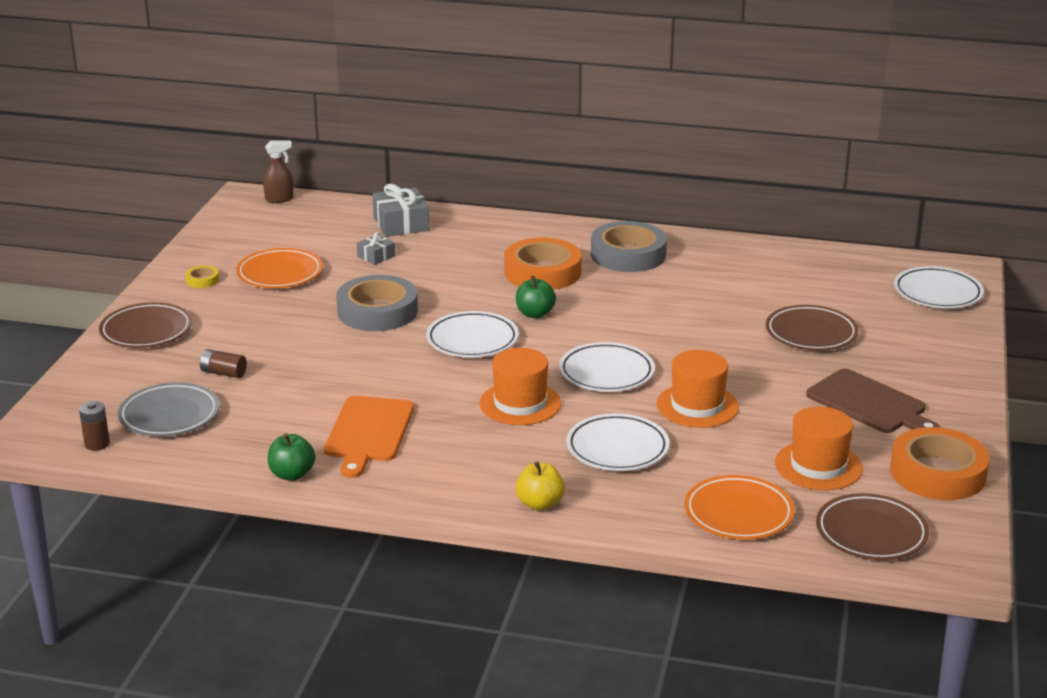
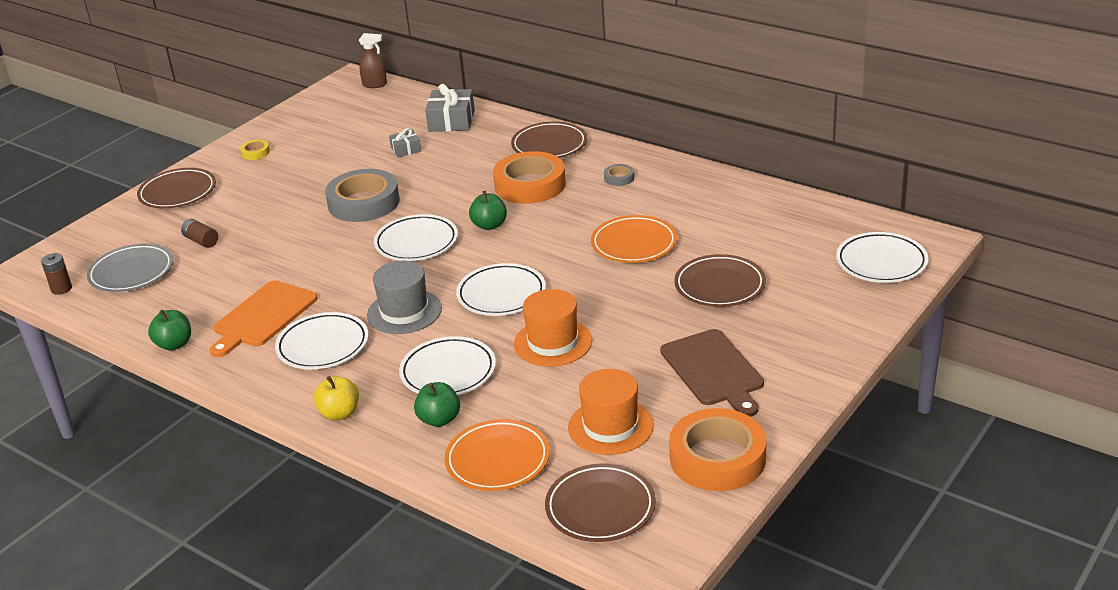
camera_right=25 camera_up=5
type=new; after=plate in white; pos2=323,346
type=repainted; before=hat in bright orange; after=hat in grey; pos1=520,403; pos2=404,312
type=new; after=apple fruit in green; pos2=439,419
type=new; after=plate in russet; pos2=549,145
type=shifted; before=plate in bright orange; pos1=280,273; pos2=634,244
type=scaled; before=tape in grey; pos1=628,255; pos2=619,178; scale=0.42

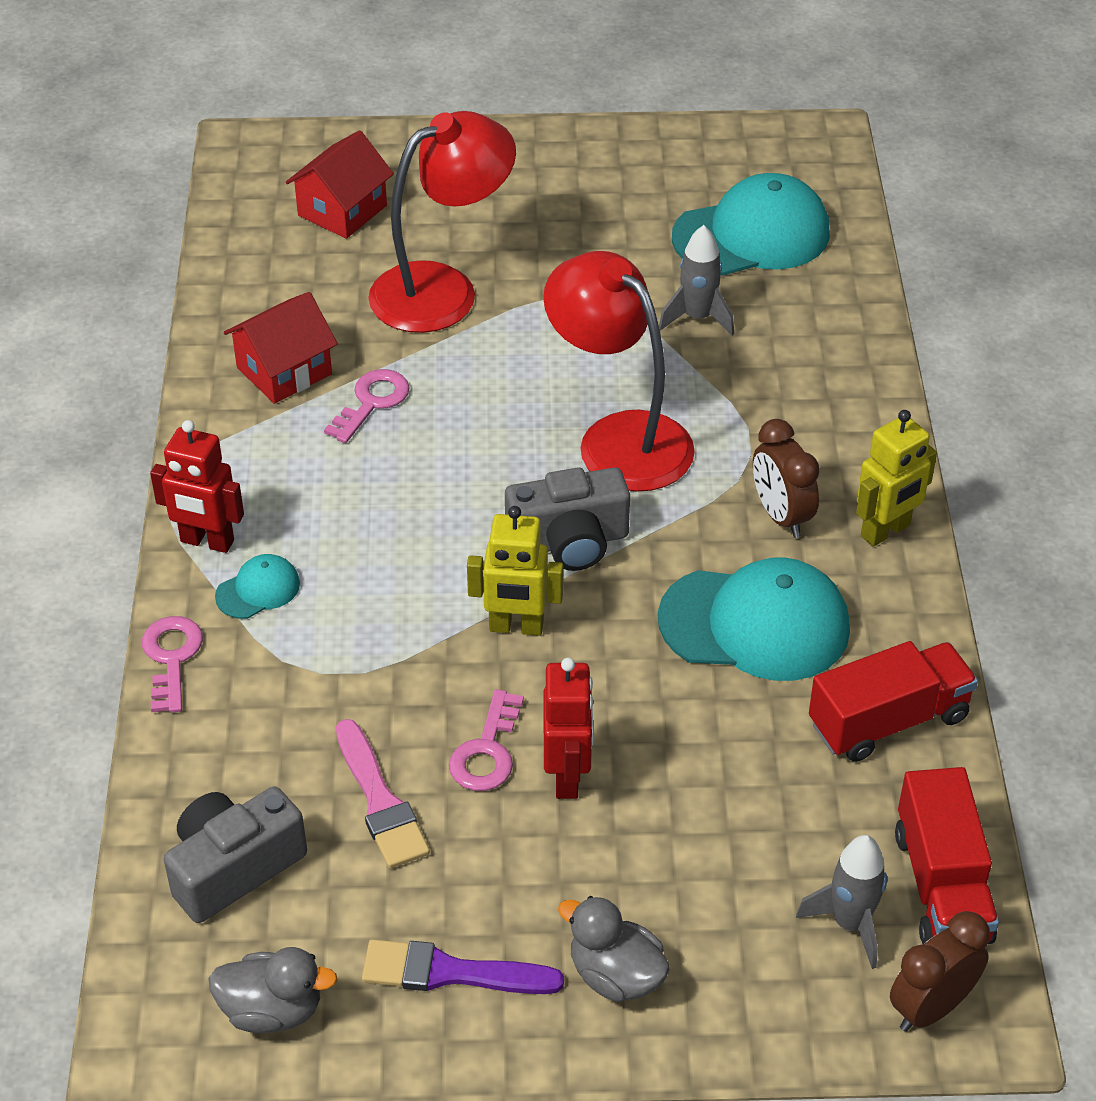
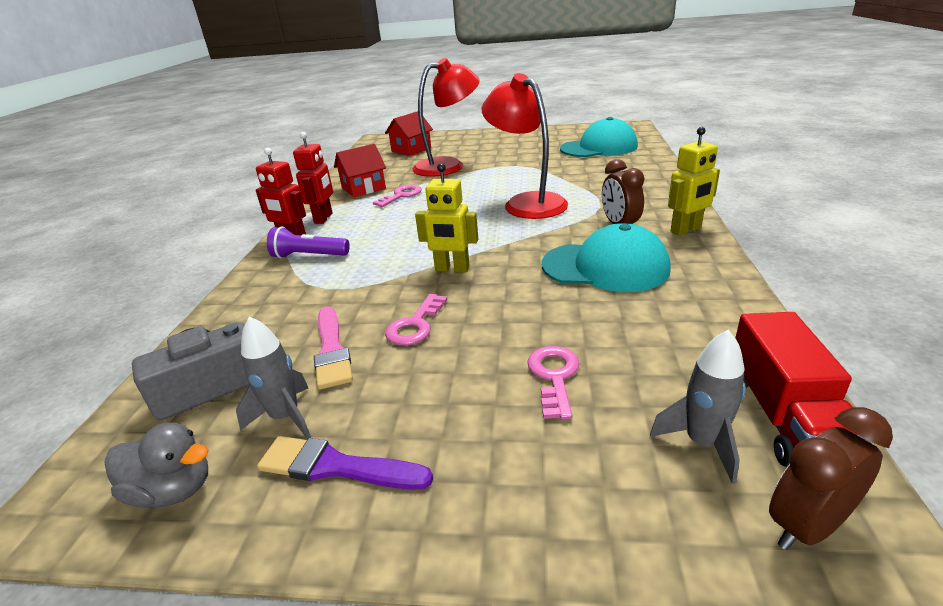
camera_right=10 camera_up=-15
type=shifted; before=toy rocket in grey; pos1=697,318; pos2=285,417
type=swapped; before=peaked cap in aqua; after=torch in purple; pos1=258,590; pos2=309,256
type=shifted; before=robot figure in crimson; pos1=567,776; pos2=324,218
type=shifted; before=door key in pink; pos1=171,658; pos2=554,376
type=gone; before=photo camera in grey; pos1=569,541
type=gone; before=duck in grey; pos1=615,975
type=gone; before=lorry in crimson; pos1=888,721

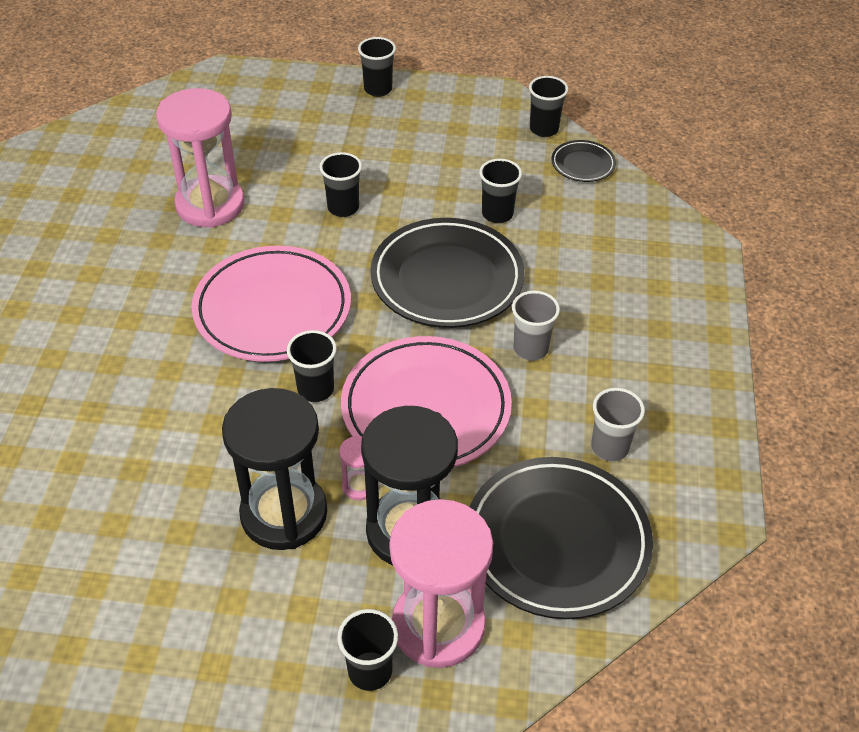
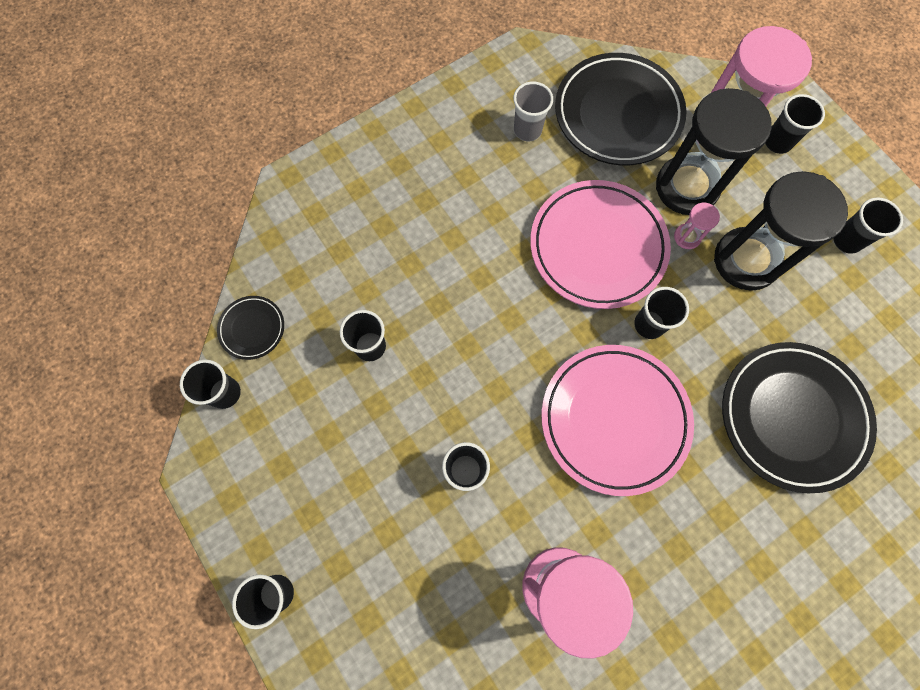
camera_right=-130 camera_up=25
type=shifted; before=plate in ebony; pos1=447,279; pos2=792,417
type=new; after=tumbler in ebony; pos2=846,240
type=gone; before=tumbler in grey; pos1=530,349

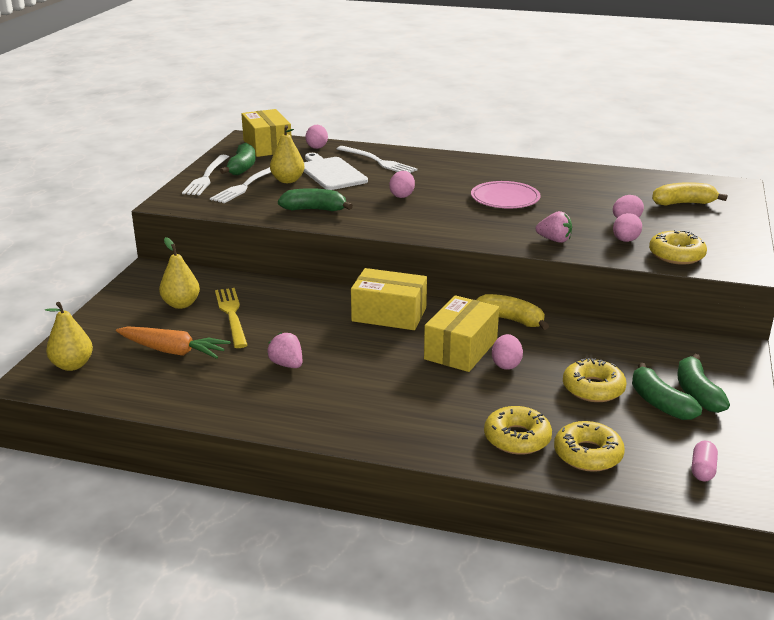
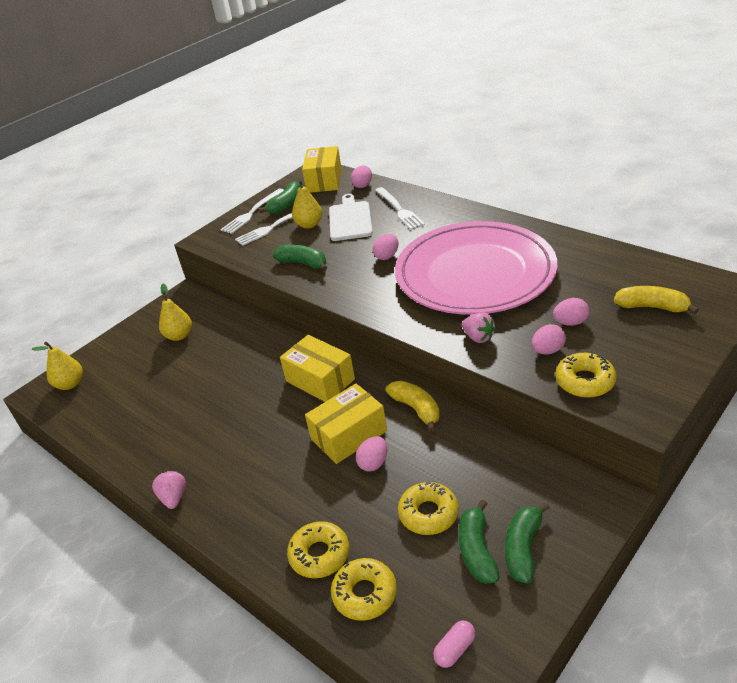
camera_right=30 camera_up=10
type=shifted; before=toy strawberry in pink; pos1=287,364; pos2=174,498
type=scaled; before=plate in pink; pos1=505,199; pos2=475,273; scale=2.37
type=gone; before=root vegetable in bright orange; pos1=172,351
type=gone; before=dinner fork in yellow; pos1=231,315

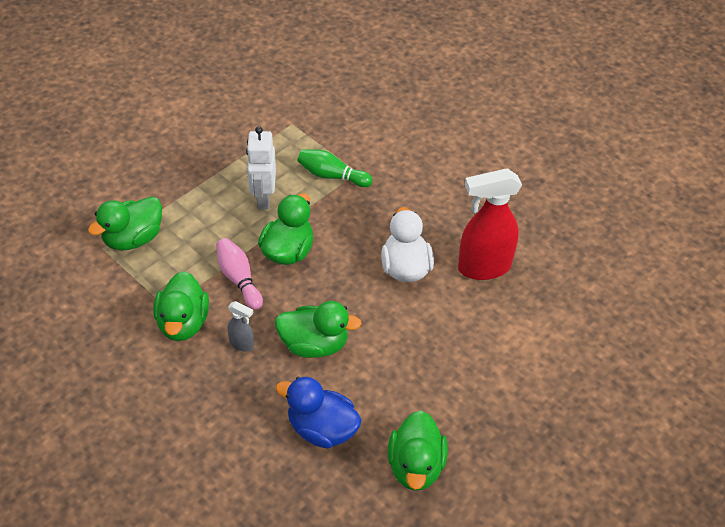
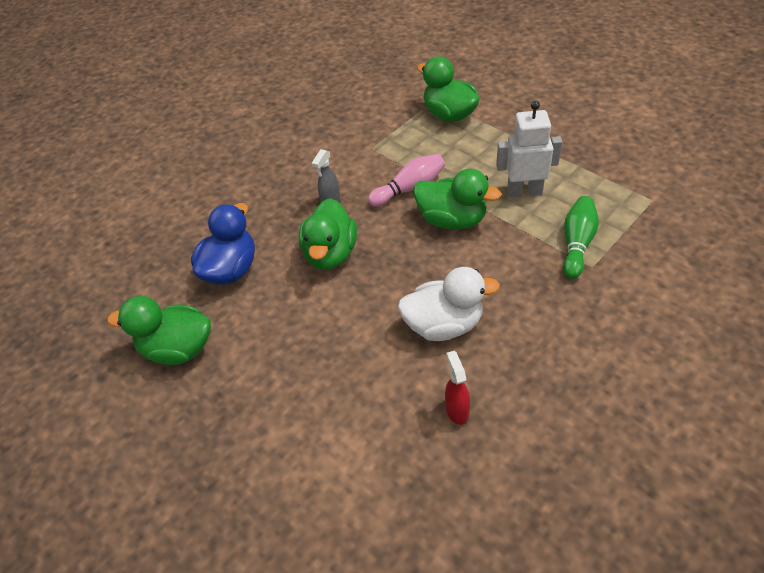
camera_right=95 camera_up=0
type=scaled; before=sprayer in crimson; pos1=483,267; pos2=457,410; scale=0.46
type=gone; before=duck in green; pos1=183,323

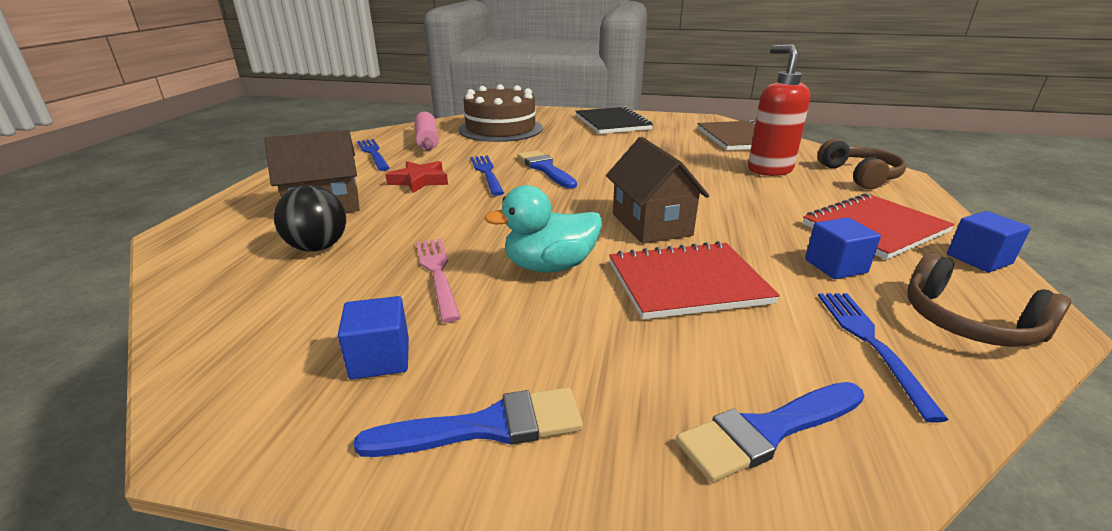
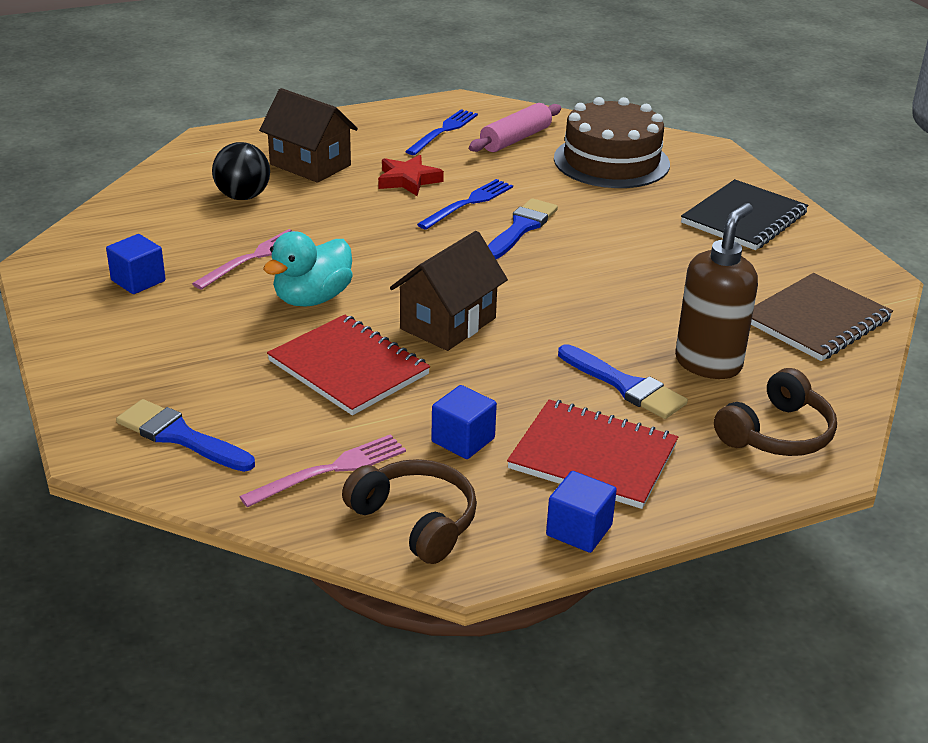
camera_right=55 camera_up=5
type=repainted; before=dinner fork in cobalt; after=dinner fork in pink; pos1=871,343; pos2=330,470
type=rotated; before=duck in aqua; pos1=550,266; pos2=312,299; turn=-90
type=rotated; before=over-ear headphones in russet; pos1=967,322; pos2=416,520; turn=120
type=shifted; before=brush in cobalt; pos1=486,426; pos2=625,385
type=repainted; before=pump bottle in crimson; after=pump bottle in russet; pos1=769,170; pos2=708,363

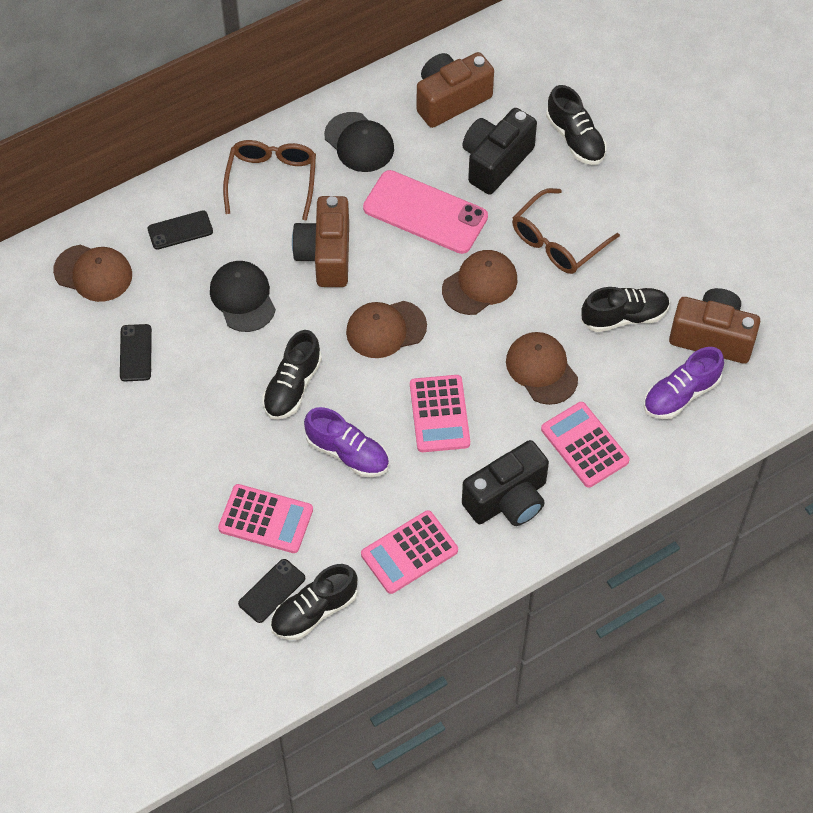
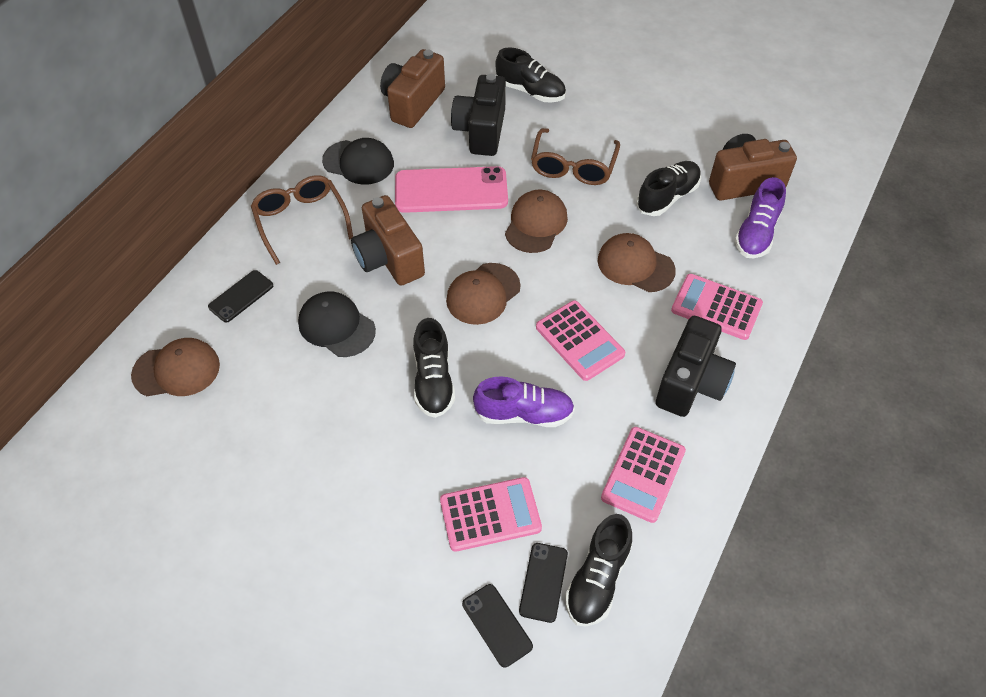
camera_right=-30 camera_up=-5
type=shifted; before=smartphone in ebony; pos1=136,353; pos2=497,625

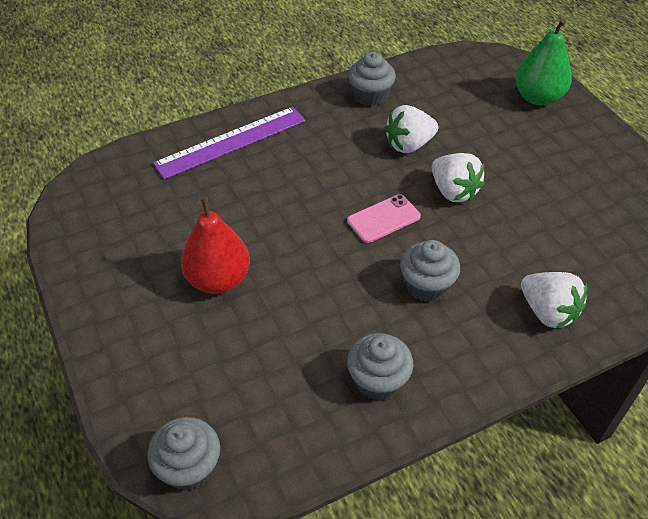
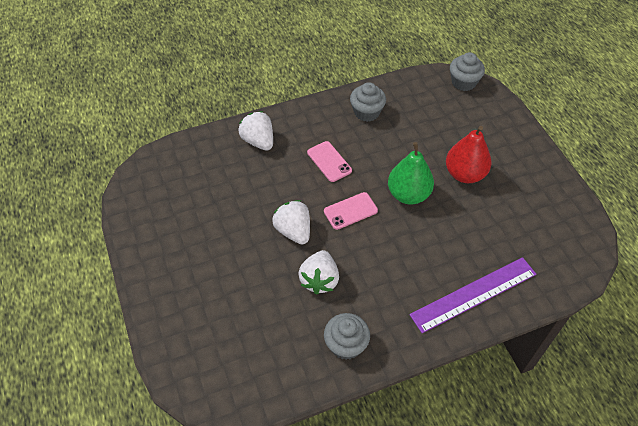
camera_right=-175 camera_up=5
type=rotated; before=toy strawberry in white; pos1=409,145; pos2=319,280; turn=120
type=swapped; before=fairy cake in grey; after=smartphone in pink; pos1=426,285; pos2=329,161
type=shifted; before=pear in green; pos1=537,97; pos2=408,194

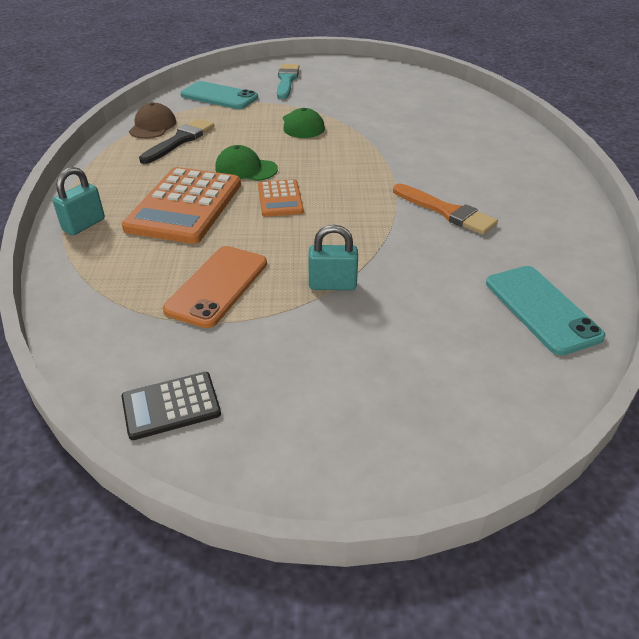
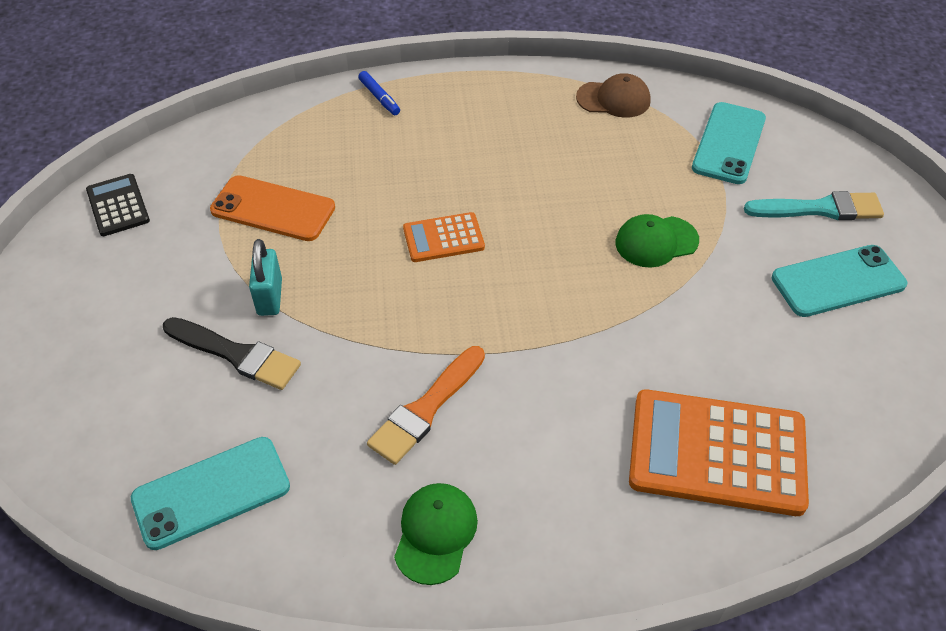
camera_right=85 camera_up=10
type=shifted; before=brush in ebony; pos1=180,140; pos2=236,354
type=swapped; before=lock in aqua; after=marker in cobalt; pos1=84,225; pos2=379,98
type=shifted; before=peaked cap in green; pos1=246,169; pos2=435,533
type=shifted; before=calculator in bright orange; pos1=185,206; pos2=717,452
type=new; after=smartphone in aqua; pos2=838,281

